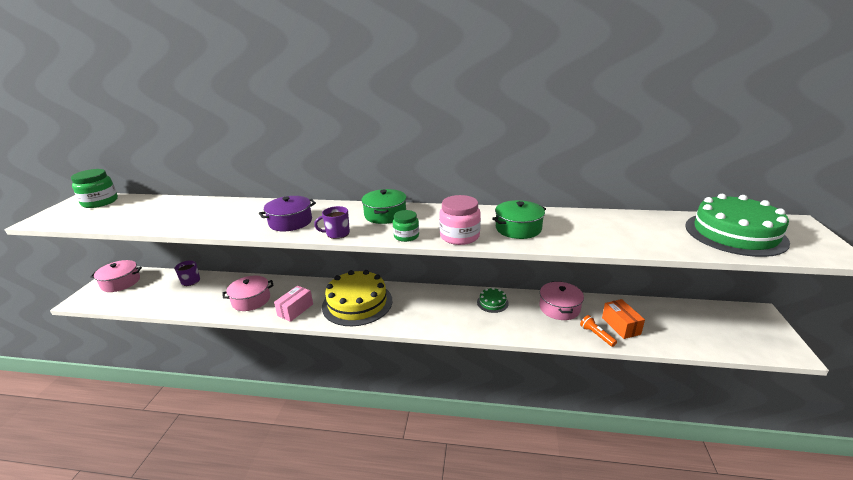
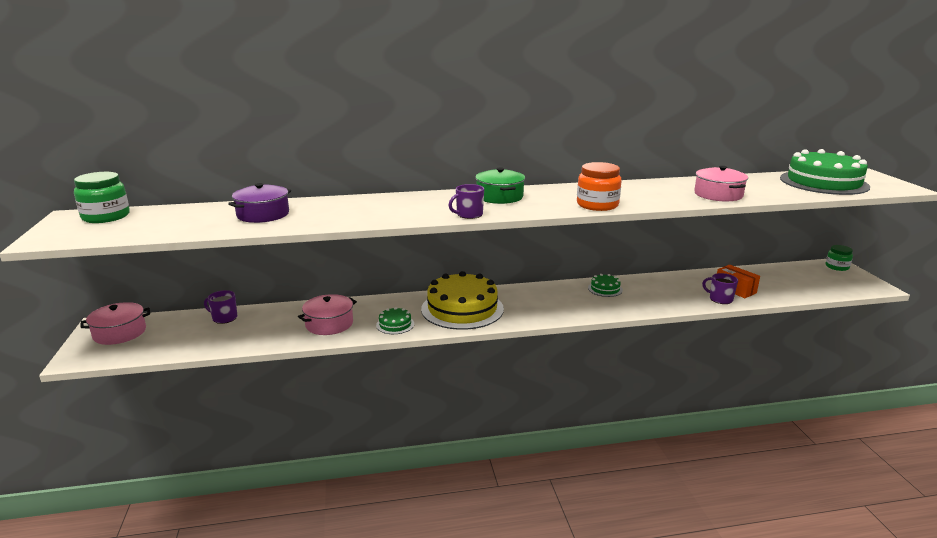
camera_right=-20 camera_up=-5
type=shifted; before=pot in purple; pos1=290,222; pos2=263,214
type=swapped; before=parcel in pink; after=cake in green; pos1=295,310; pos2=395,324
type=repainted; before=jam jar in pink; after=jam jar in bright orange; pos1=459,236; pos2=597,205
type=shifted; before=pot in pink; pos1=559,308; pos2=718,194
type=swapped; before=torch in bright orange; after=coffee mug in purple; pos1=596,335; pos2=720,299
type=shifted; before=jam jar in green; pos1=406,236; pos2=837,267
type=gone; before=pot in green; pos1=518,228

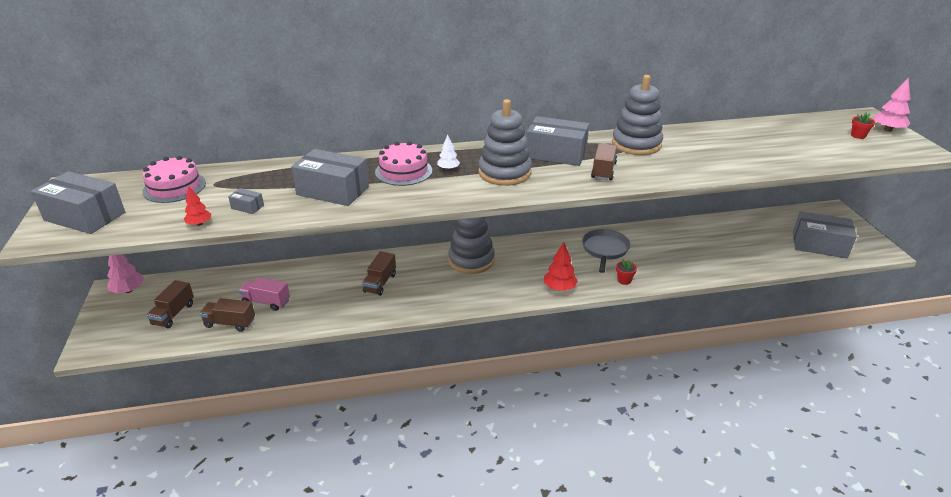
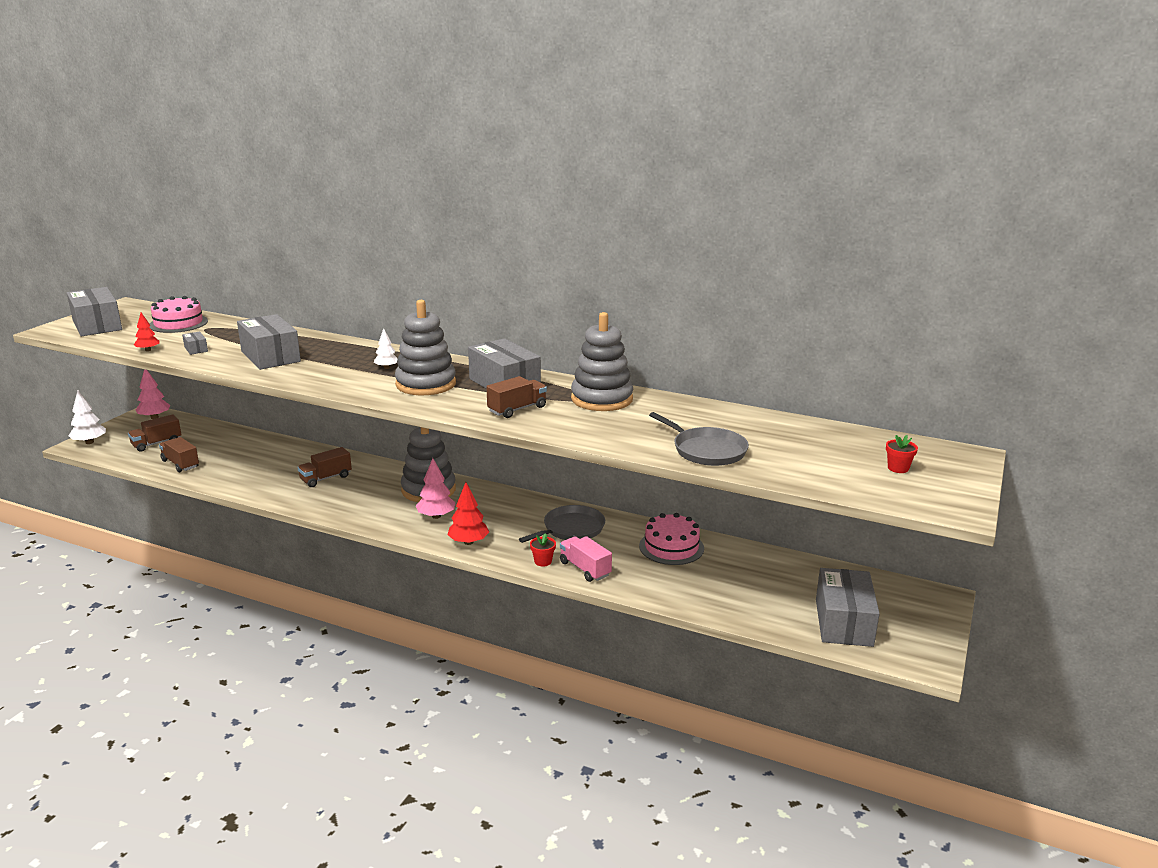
camera_right=35 camera_up=-10
type=new; after=fir tree in white; pos2=89,442
type=shifted; before=fir tree in pink; pos1=887,130; pos2=436,516
type=shifted; before=lorry in pink; pos1=266,302; pos2=585,569
type=shifted; before=cake in pink; pos1=403,171; pos2=671,547
type=new; after=skillet in grey; pos2=706,450
type=rotated; before=parcel in grey; pos1=819,245; pos2=843,622; turn=45

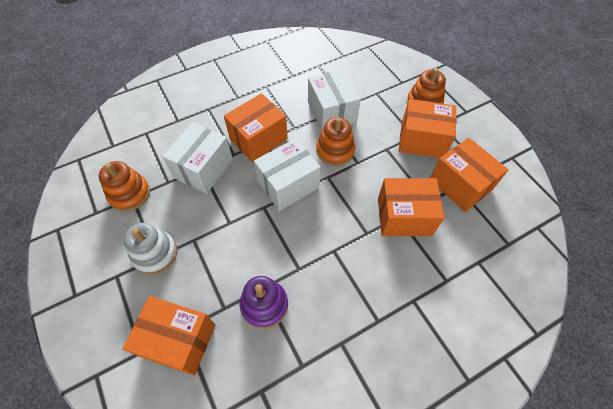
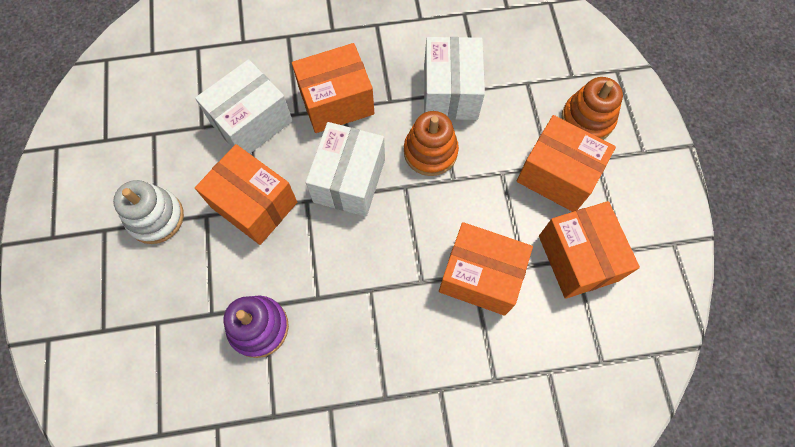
camera_right=20 camera_up=10
type=shifted; before=parcel in bright orange; pos1=179,340; pos2=254,205
type=rotated; before=parcel in white; pos1=288,184; pos2=349,180; turn=-60
type=gone; before=ring stacker in bright orange; pos1=129,194

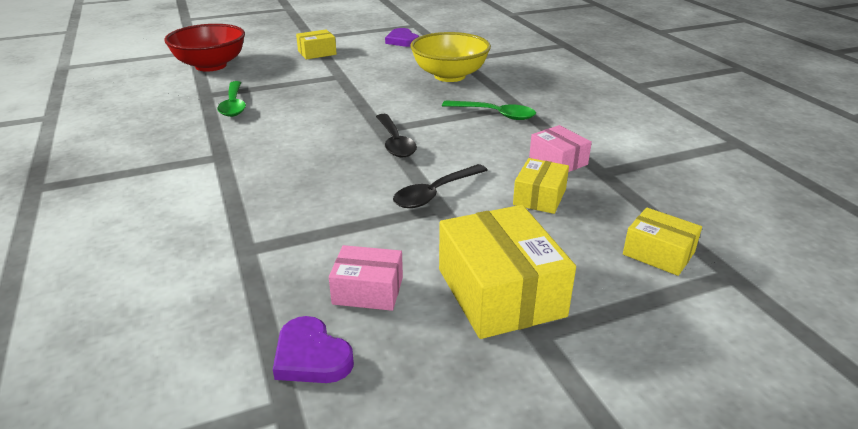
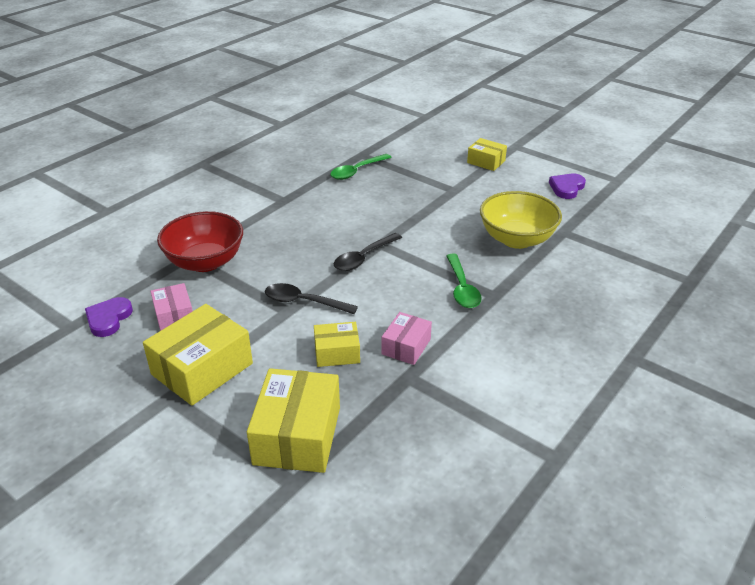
camera_right=60 camera_up=5
type=shifted; before=serving bowl in crimson; pos1=211,66; pos2=205,262
type=scaled; before=parcel in yellow; pos1=658,253; pos2=297,435; scale=1.78

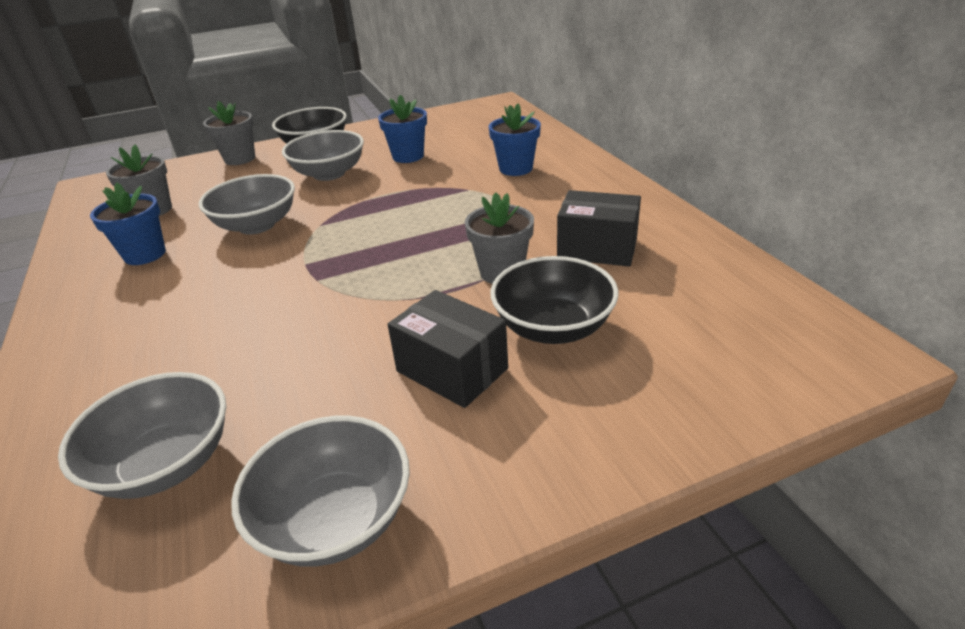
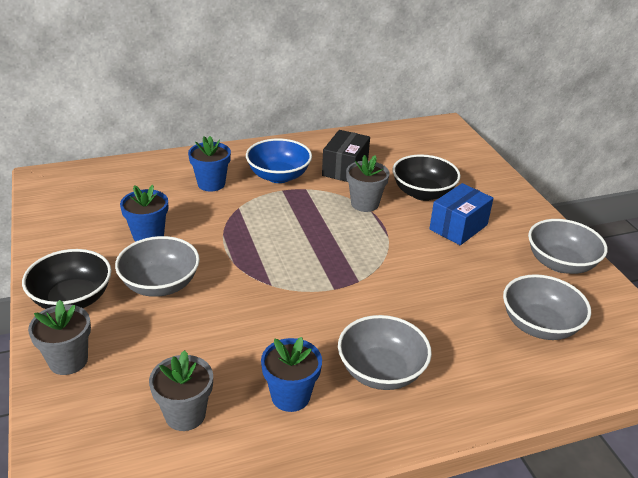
camera_right=-90 camera_up=0
type=new; after=serving bowl in cobalt; pos2=278,176
type=shifted; before=serving bowl in grey; pos1=257,225; pos2=381,371
type=repainted; before=parcel in ebony; after=parcel in cobalt; pos1=452,370; pos2=458,227

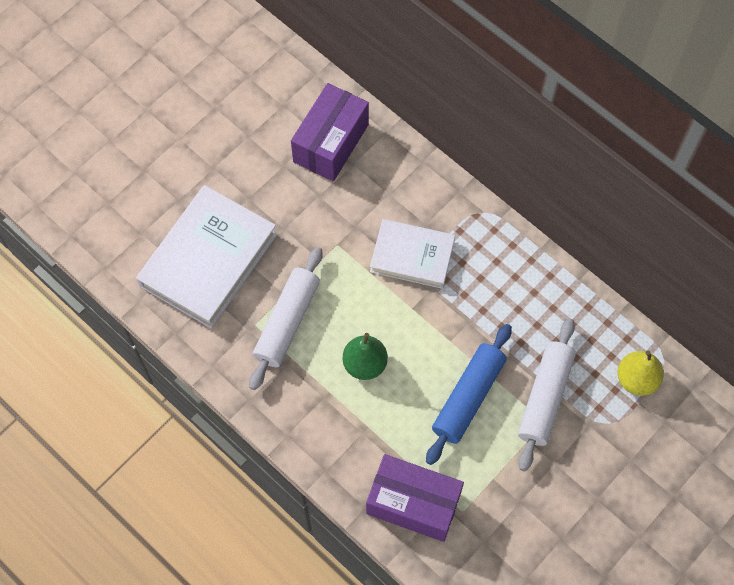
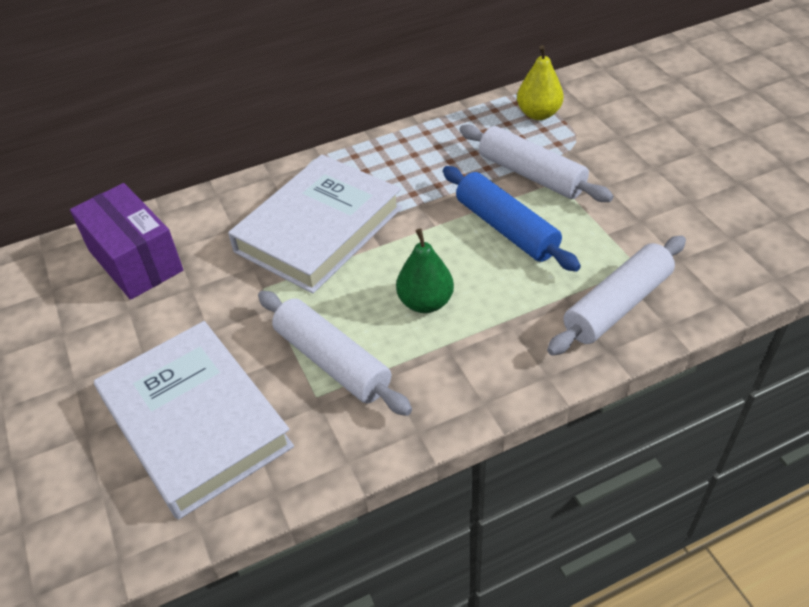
camera_right=-65 camera_up=-20
type=scaled; before=book in white; pos1=412,256; pos2=318,229; scale=1.6
type=swapped; before=parcel in purple; after=pastry roller in white; pos1=413,504; pos2=617,305

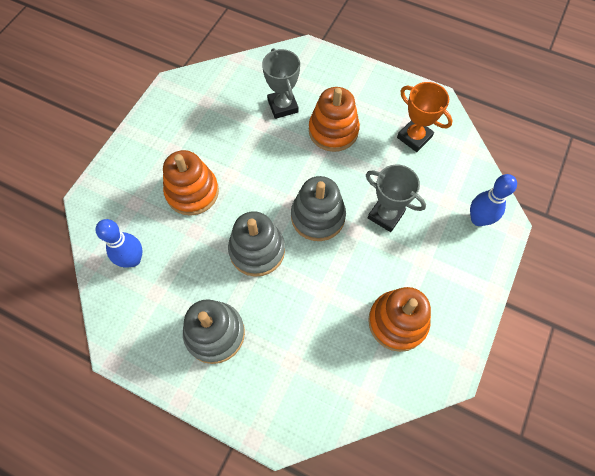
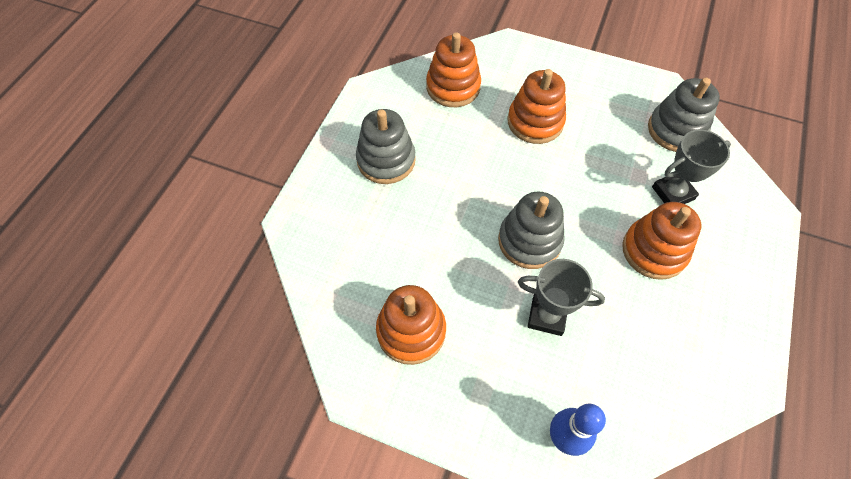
camera_right=85 camera_up=-5
type=swapped; before=tenpin in cobalt; after=ring stacker in bright orange; pos1=133,259; pos2=453,87
type=rotated; before=award cup in grey; pos1=386,215; pos2=547,316; turn=75
type=shifted; before=ring stacker in grey; pos1=257,250; pos2=676,130
type=gone; before=award cup in bright orange; pos1=414,137

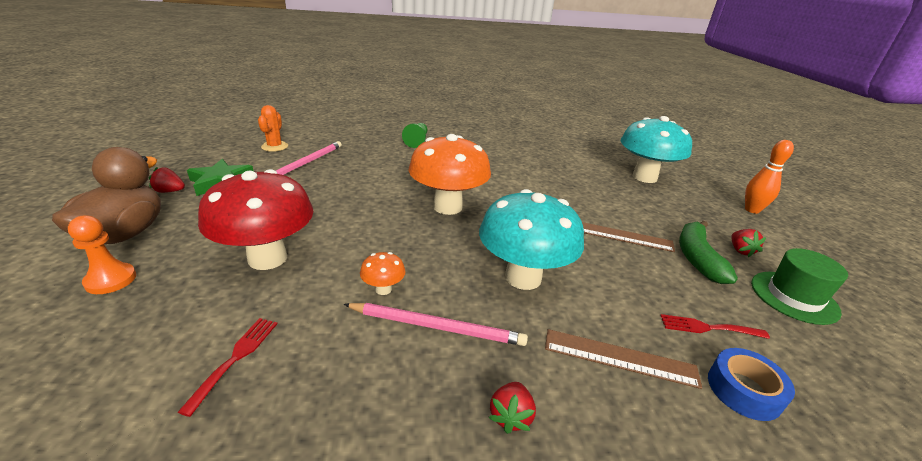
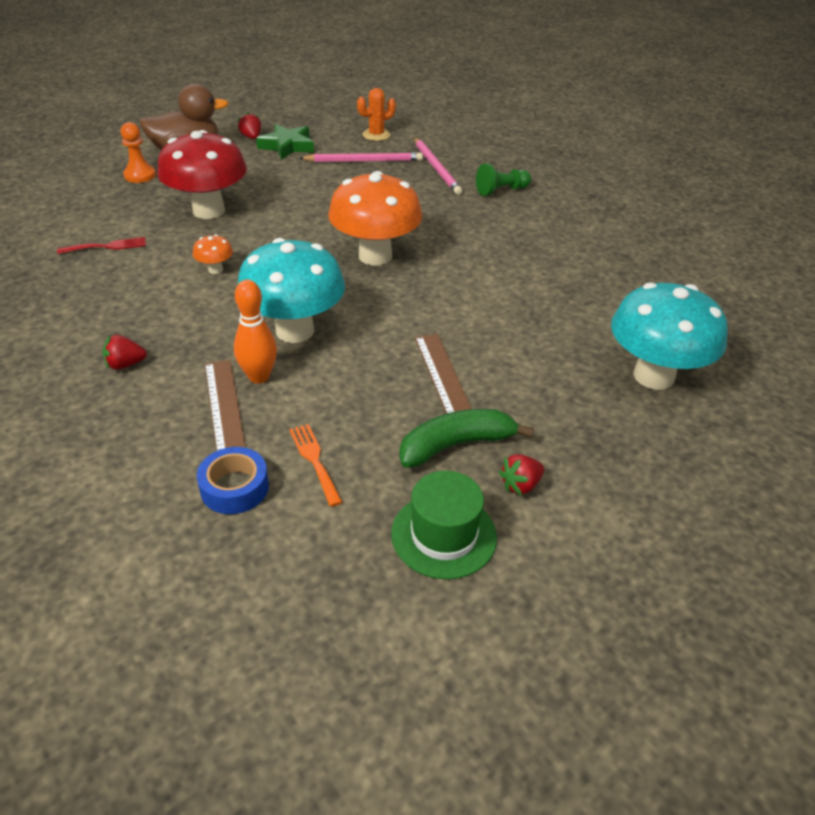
camera_right=60 camera_up=10
type=shifted; before=tenpin in bright orange; pos1=752,210; pos2=259,376
type=repainted; before=dinner fork in crimson; after=dinner fork in bright orange; pos1=708,328; pos2=314,460
type=shifted; before=wooden pencil in pink; pos1=437,327; pos2=436,168

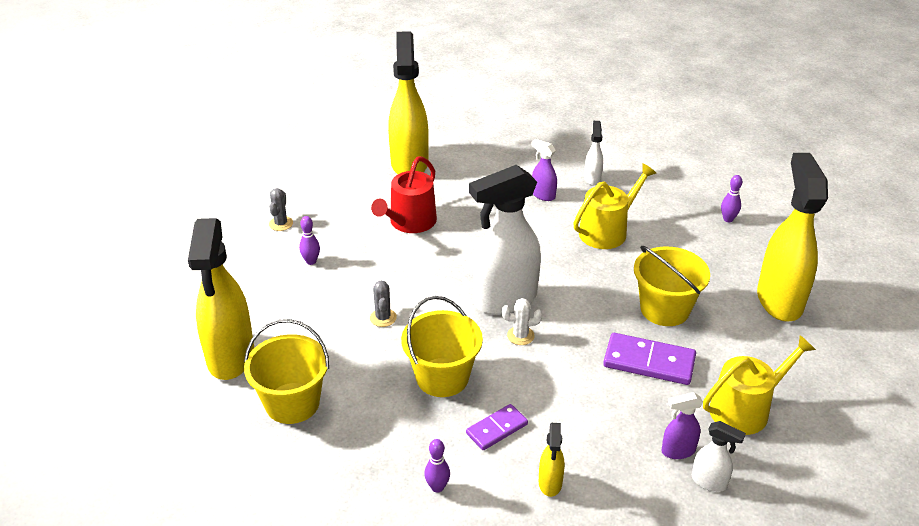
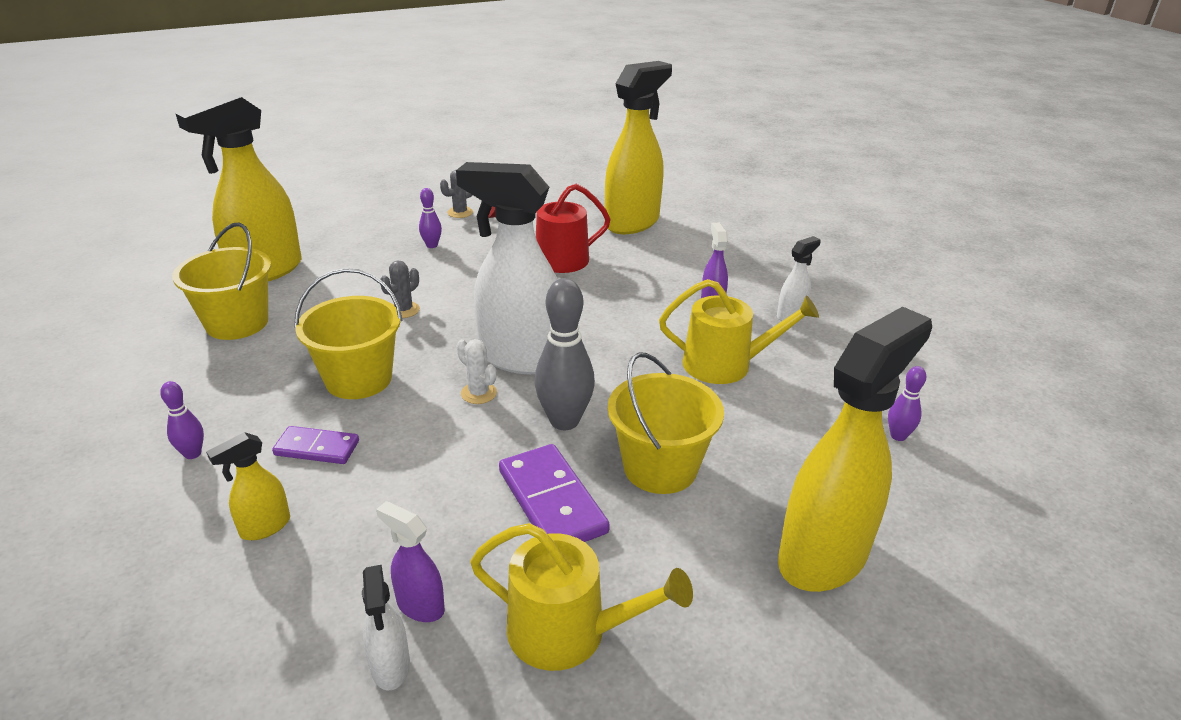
camera_right=45 camera_up=-5
type=new; after=tenpin in grey; pos2=564,421

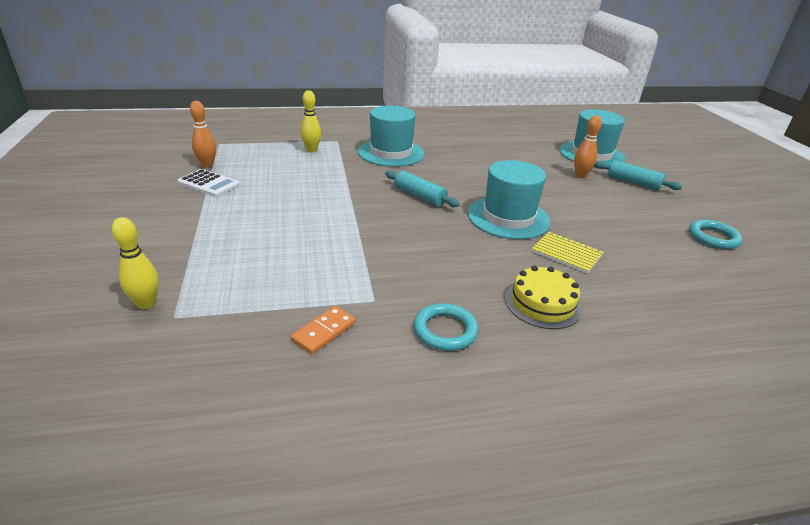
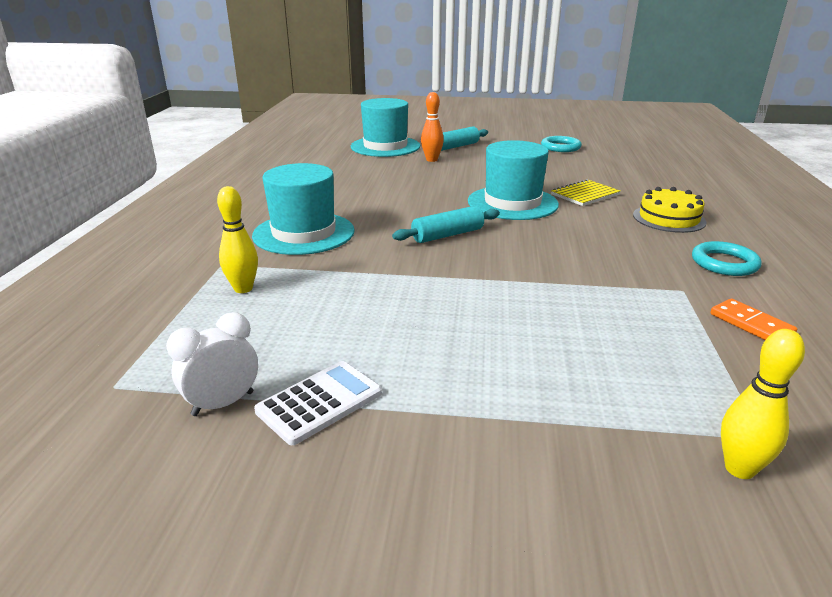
camera_right=-70 camera_up=-5
type=swapped; before=tenpin in bright orange; after=alarm clock in white; pos1=207,165; pos2=223,404

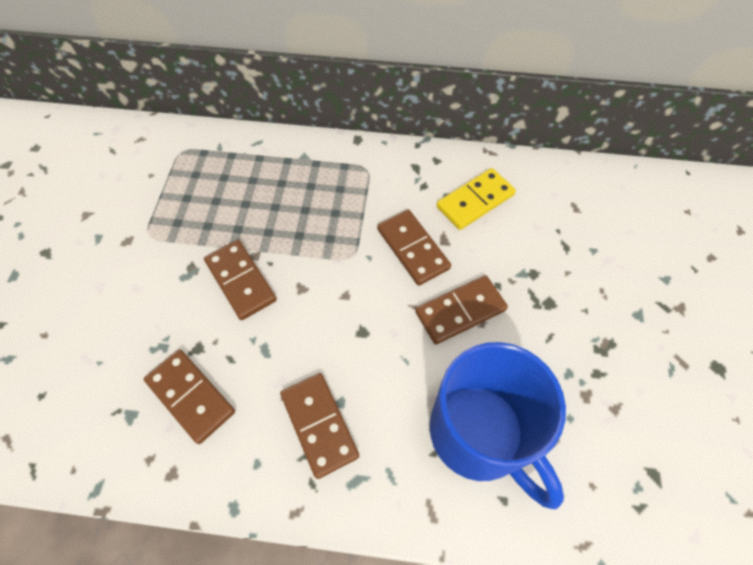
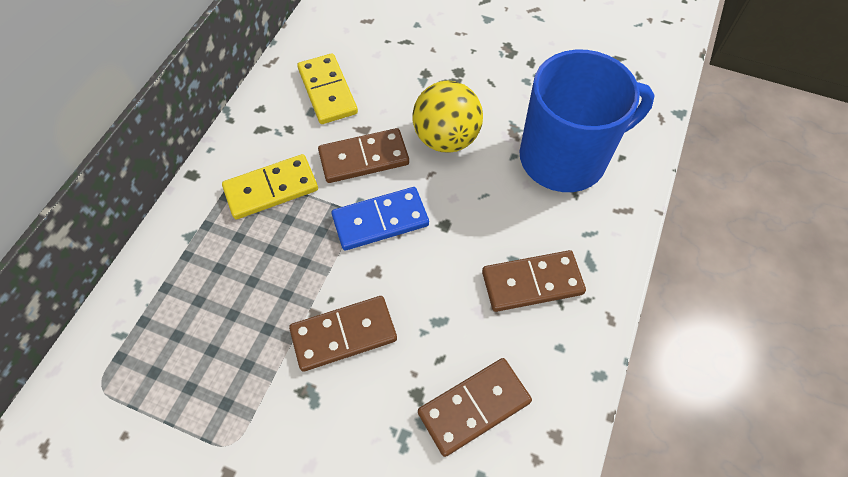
camera_right=-75 camera_up=0
type=new; after=domino in yellow; pos2=271,189
type=new; after=domino in cobalt; pos2=380,221
type=swapped; before=domino in russet; after=sphere in yellow; pos1=460,311; pos2=446,138

